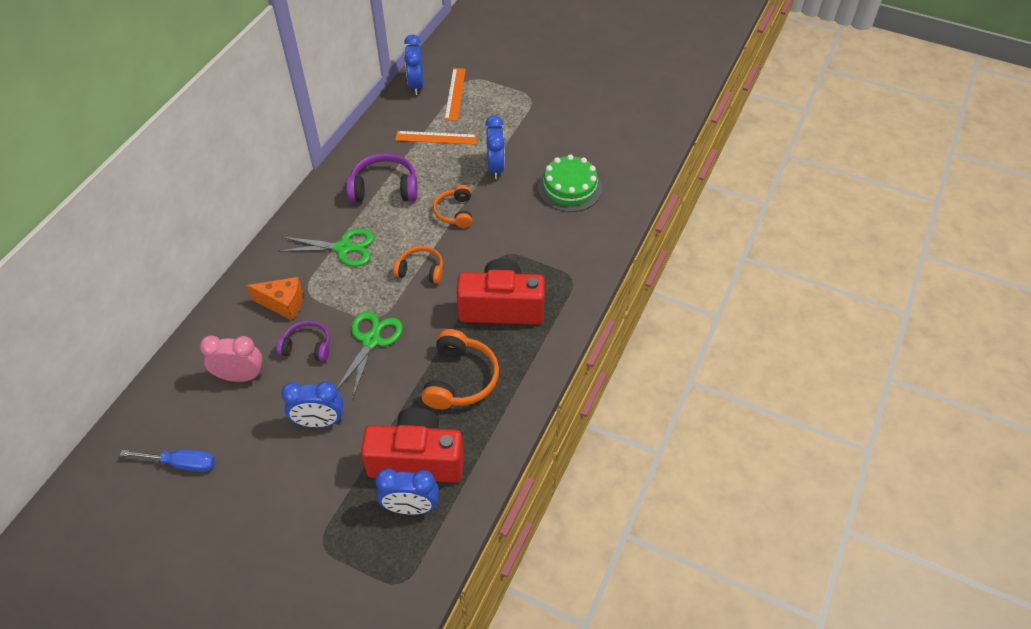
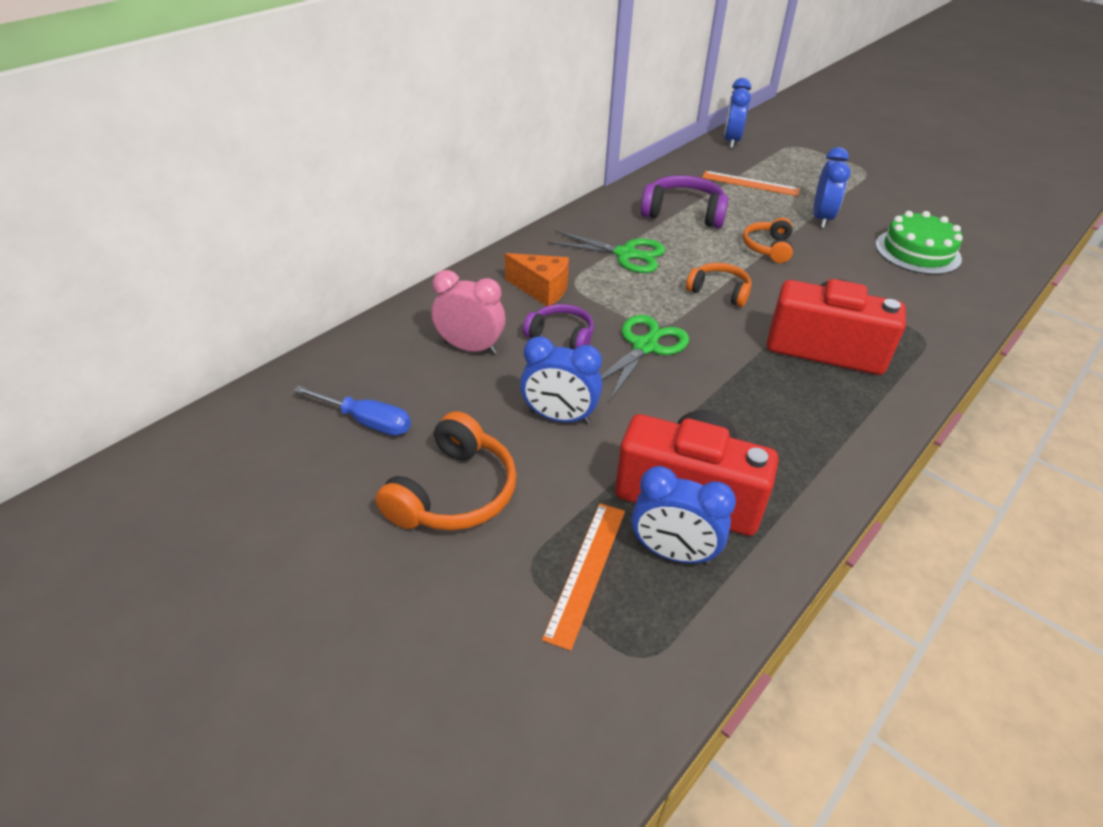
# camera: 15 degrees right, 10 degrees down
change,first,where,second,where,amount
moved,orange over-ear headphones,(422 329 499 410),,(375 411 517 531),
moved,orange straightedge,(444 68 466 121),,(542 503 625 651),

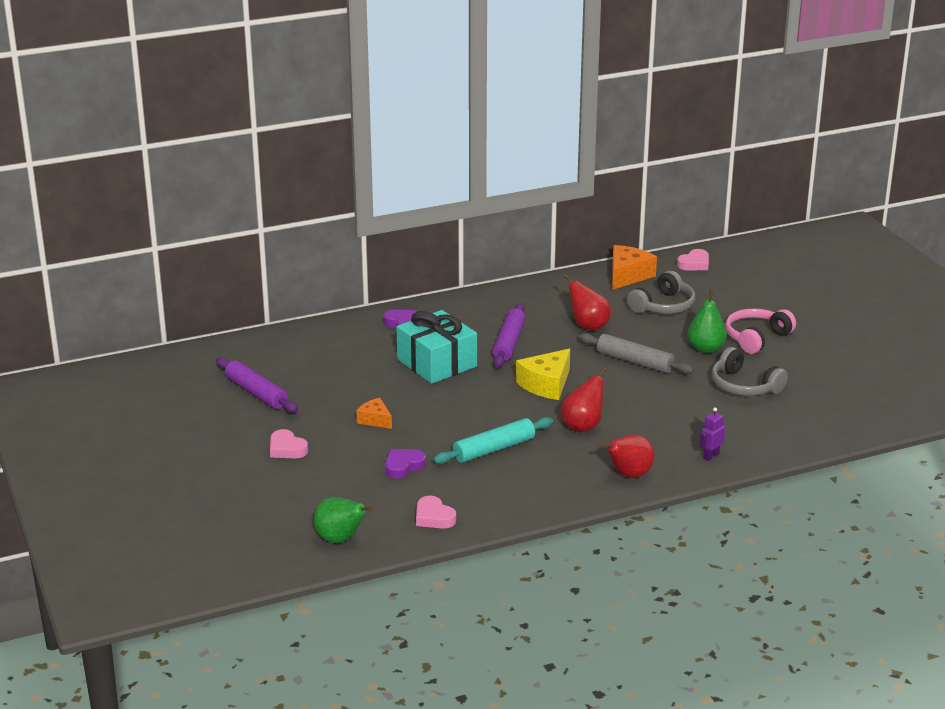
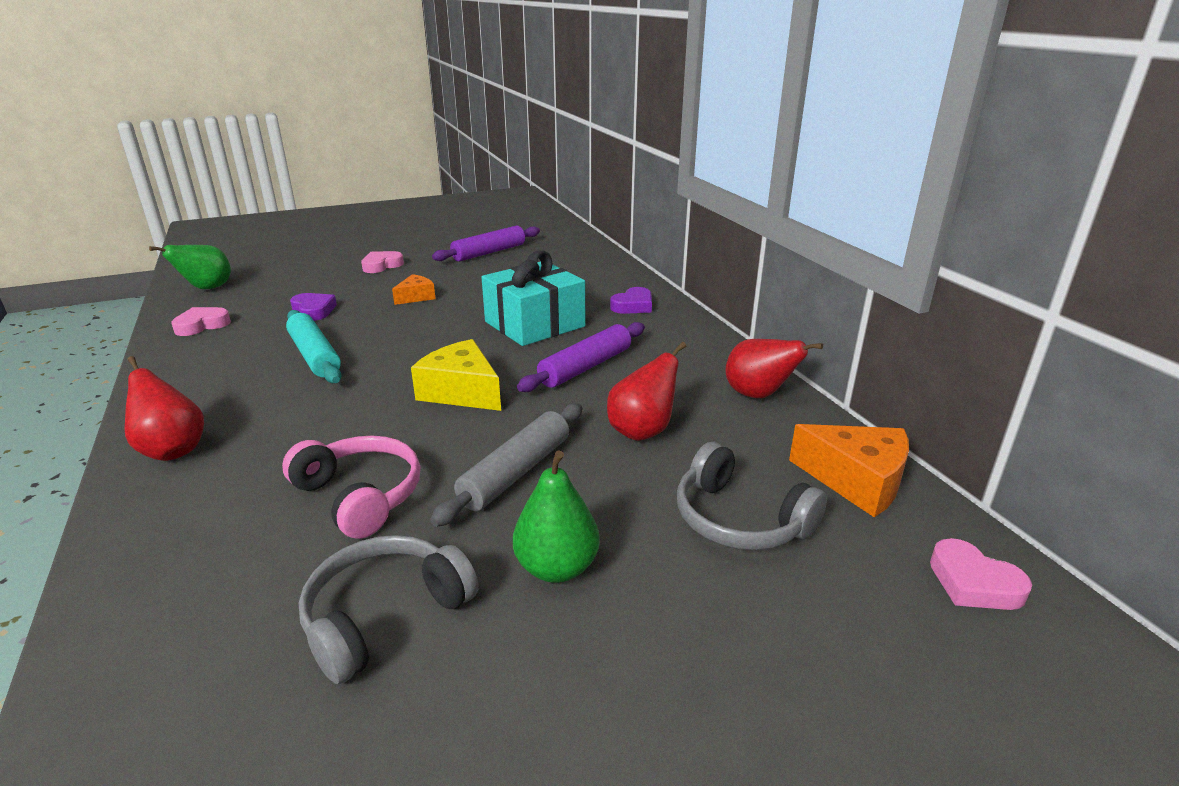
# camera: 90 degrees right, 0 degrees up
change,first,where,second,where,amount
moved,pink over-ear headphones,(726 308 796 354),,(282 435 421 539),
turned,royal purple pastry roller,(492 303 526 368),,(517 322 645 392),60 degrees counterclockwise
moved,crimson pear fruit,(561 367 607 432),,(726 339 823 398),
removed,royal purple robot,(700 407 725 461),,,

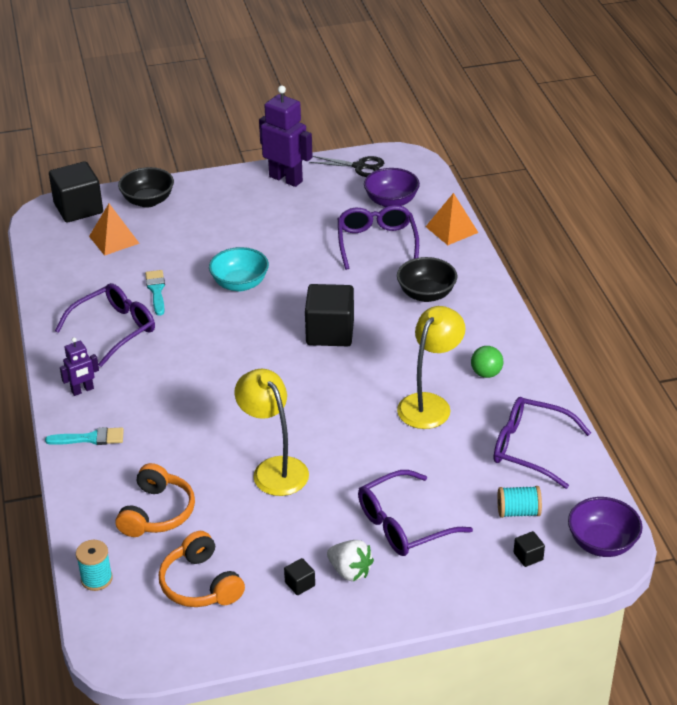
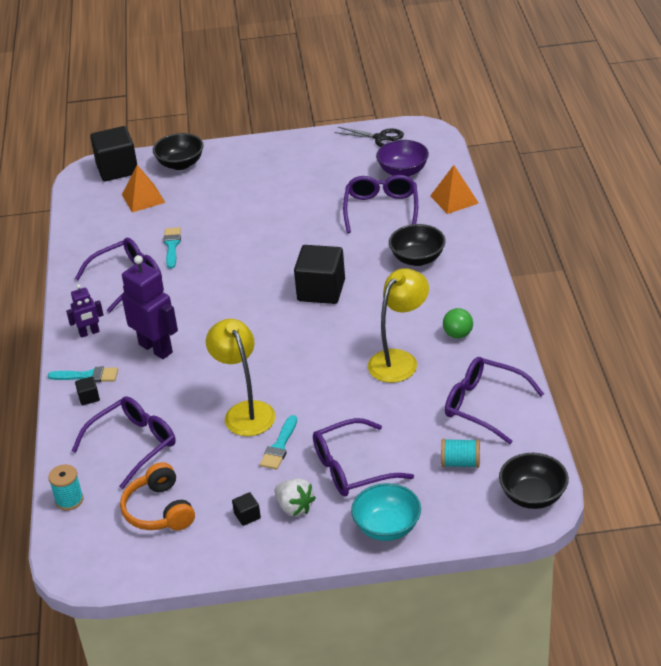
# camera: 10 degrees right, 0 degrees up
change,first,where,second,where,amount
replaced,orange over-ear headphones,(116 463 195 537),royal purple glasses,(72 396 176 489),
moved,jet-black block,(514 531 545 567),,(75 376 100 405),
moved,royal purple robot,(259 85 312 187),,(122 255 178 359),
added,,,aqua brush,(260 415 297 470),
moved,aqua serving bowl,(209 247 269 292),,(351 483 421 541),
recoloured,royal purple serving bowl,(568 497 643 557),jet-black serving bowl,(499 453 569 509),

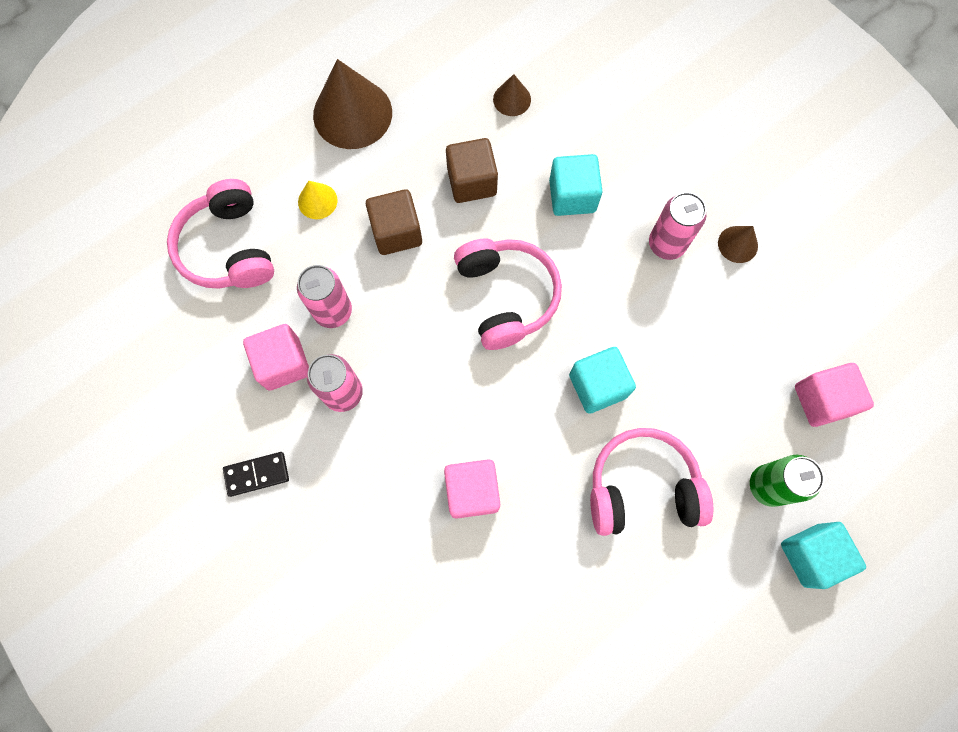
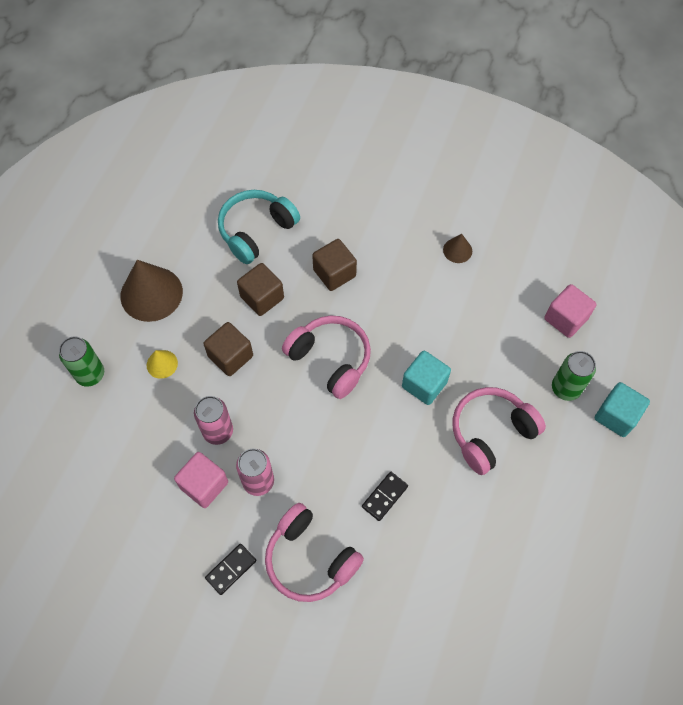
# camera: 30 degrees left, 10 degrees down
change,first,where,second,where,amount
added,,,leaf-green can,(59 336 104 387),
replaced,dark brown cone shape,(493 74 531 116),aqua over-ear headphones,(218 190 300 264),
moved,pink over-ear headphones,(167 179 274 289),,(265 503 364 602),
recoloured,aqua block,(549 154 603 216),dark brown block,(312 239 357 291),
replaced,pink block,(444 459 500 519),jet-black domino piece,(362 472 408 521),
removed,pink can,(649 192 706 260),,,

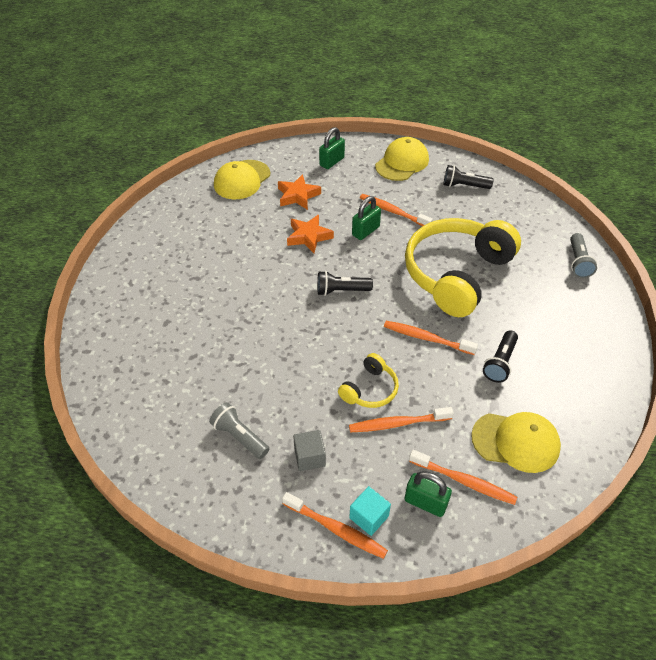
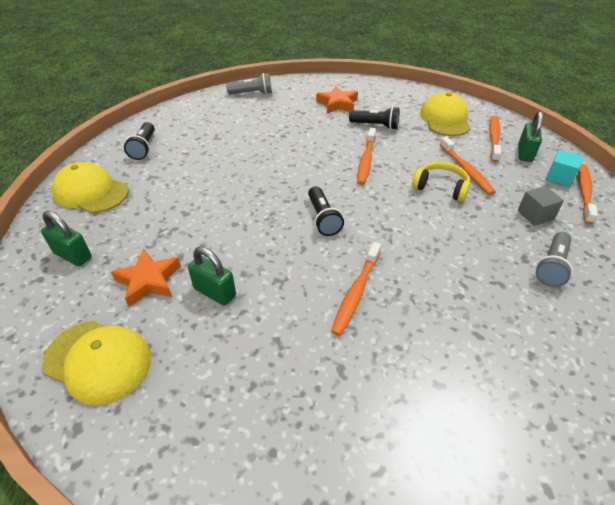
# camera: 100 degrees left, 5 degrees down
change,first,where,second,where,amount
moved,leaf-green small lock,(352 196 381 240),,(188 247 236 306),
moved,orange star shape,(287 215 334 253),,(316 86 358 114),
moved,orange dental brush,(360 194 433 226),,(331 242 381 336),
removed,bright yellow over-ear headphones,(405 218 521 317),,,

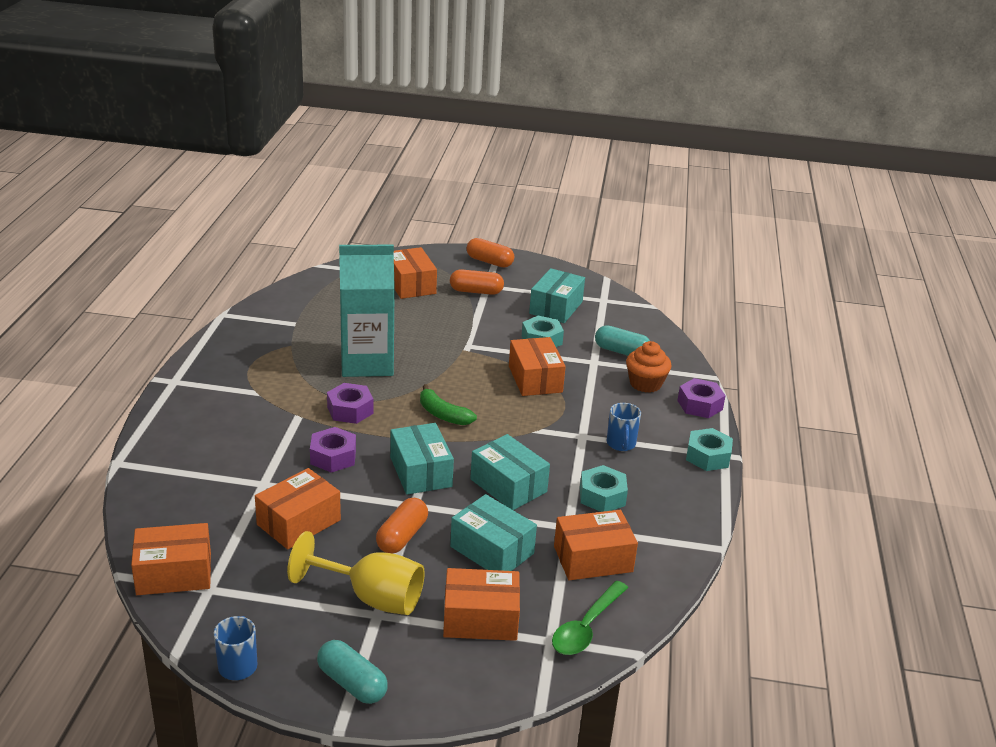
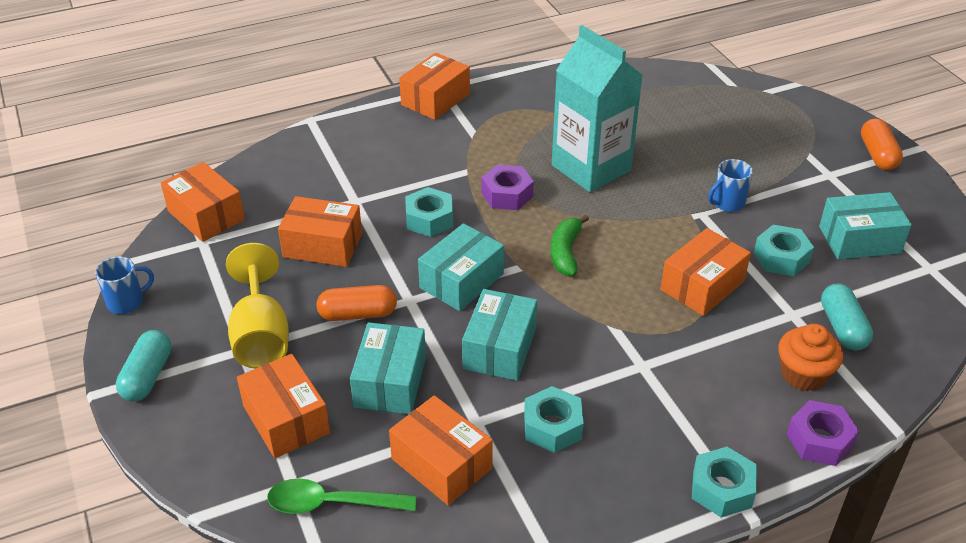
# camera: 60 degrees right, 10 degrees up
change,first,where,second,where,amount
moved,orange parcel,(394 247 437 299),,(399 53 470 120),
recoloured,royal purple hexagon nut,(310 427 356 473),aqua hexagon nut,(405 187 453 237),
moved,blue mug,(607 403 641 451),,(708 159 753 212),
removed,orange pill shape,(450 269 504 295),,,

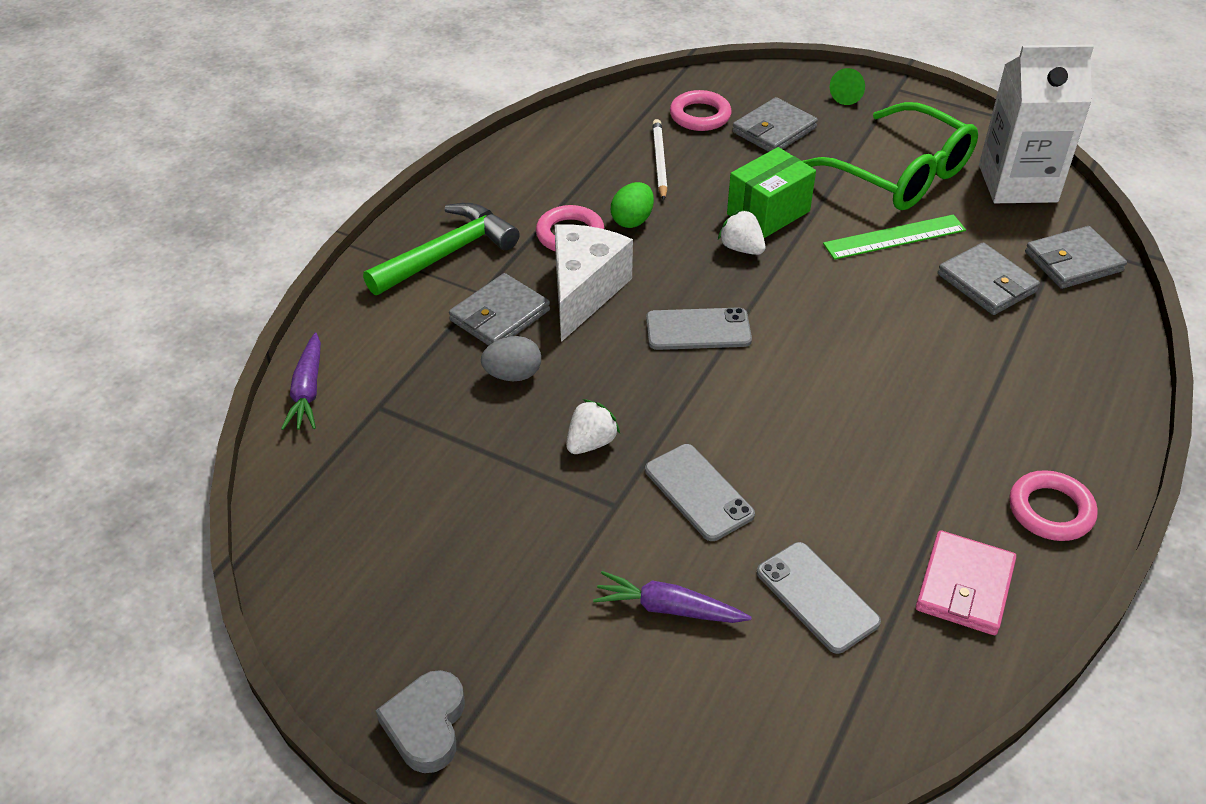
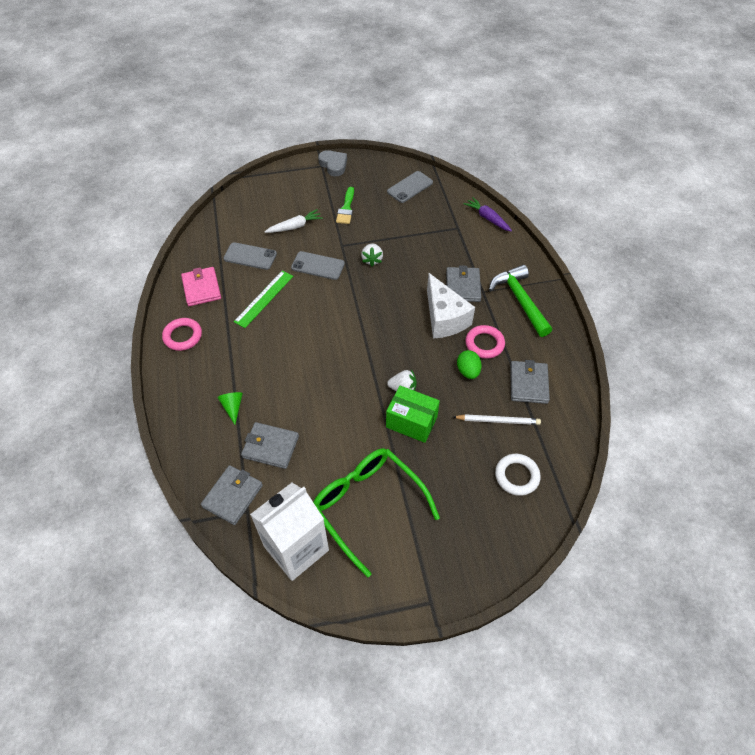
# camera: 140 degrees right, 10 degrees up
change,first,where,second,where,amount
moved,leaf-green cone shape,(830 68 865 105),,(217 392 243 425),
moved,leaf-green straightedge,(823 214 966 260),,(234 270 293 328),
recoloured,royal purple root vegetable,(593 571 752 623),pure white root vegetable,(265 209 323 233),
turned,leaf-green glasses,(802 102 978 210),,(313 448 440 578),45 degrees clockwise
added,,,leaf-green brush,(336 187 354 224),
turned,leaf-green parcel,(727 147 816 238),,(386 386 440 443),75 degrees counterclockwise
moved,grey mobile phone,(646 307 752 350),,(387 171 433 203),
turned,pure white pencil,(652 119 668 200),,(454 414 541 425),45 degrees counterclockwise
turned,leaf-green hammer,(363 203 520 295),,(489 265 552 337),150 degrees clockwise
recoloured,pink hoop,(670 90 732 131),pure white hoop,(495 454 541 496),
moved,grey card wallet,(732 97 818 152),,(510 360 550 404),
removed,grey egg shape,(481 336 541 381),,,

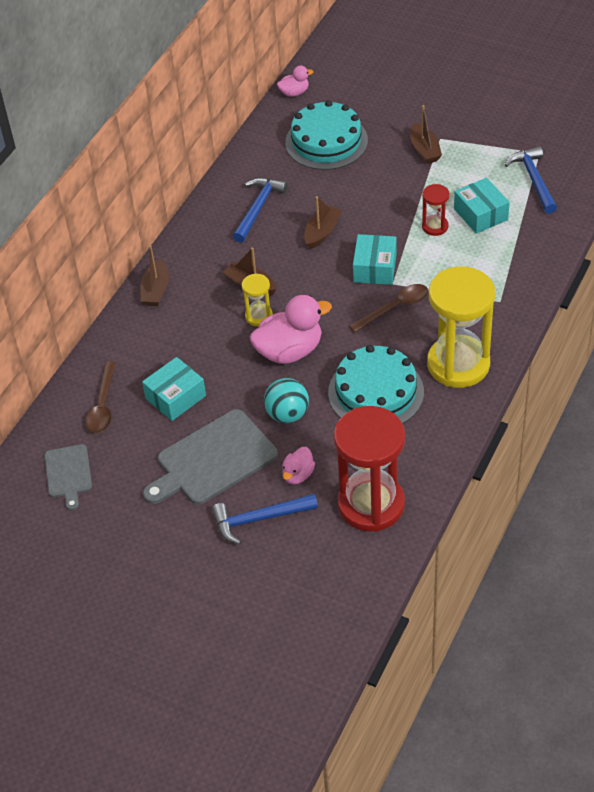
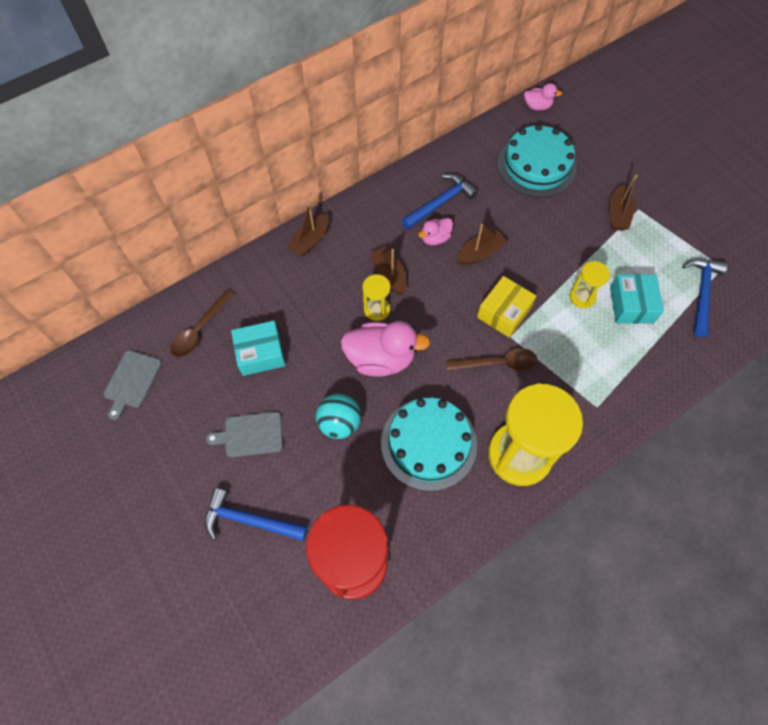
# camera: 25 degrees right, 15 degrees up
change,first,where,second,where,amount
resized,grey chopping board,(143 409 278 505),,(206 412 283 457),x0.56
moved,pink rubber duck,(282 447 315 484),,(418 218 453 245),
recoloured,aqua parcel,(353 234 397 285),bright yellow parcel,(477 276 536 338),
recoloured,crimson hourglass,(422 184 450 236),bright yellow hourglass,(569 261 610 308),

